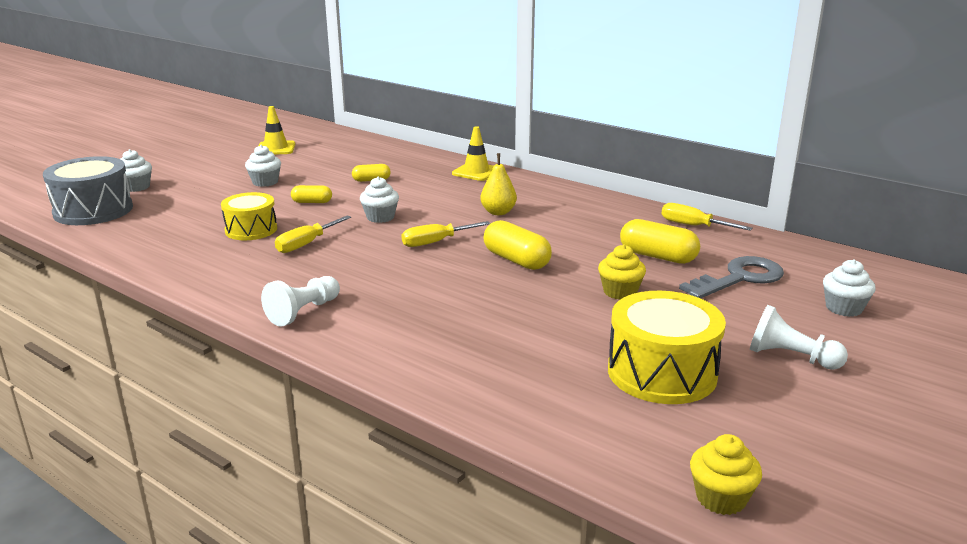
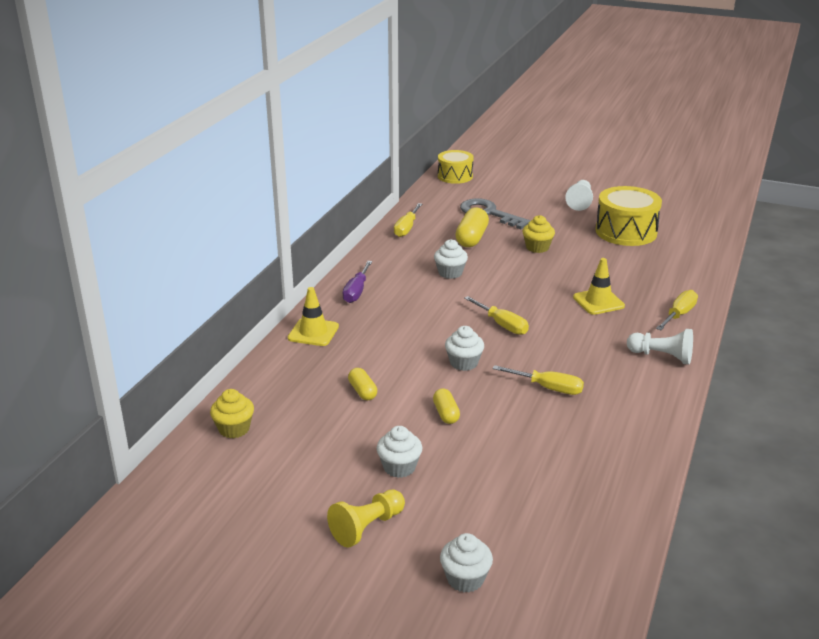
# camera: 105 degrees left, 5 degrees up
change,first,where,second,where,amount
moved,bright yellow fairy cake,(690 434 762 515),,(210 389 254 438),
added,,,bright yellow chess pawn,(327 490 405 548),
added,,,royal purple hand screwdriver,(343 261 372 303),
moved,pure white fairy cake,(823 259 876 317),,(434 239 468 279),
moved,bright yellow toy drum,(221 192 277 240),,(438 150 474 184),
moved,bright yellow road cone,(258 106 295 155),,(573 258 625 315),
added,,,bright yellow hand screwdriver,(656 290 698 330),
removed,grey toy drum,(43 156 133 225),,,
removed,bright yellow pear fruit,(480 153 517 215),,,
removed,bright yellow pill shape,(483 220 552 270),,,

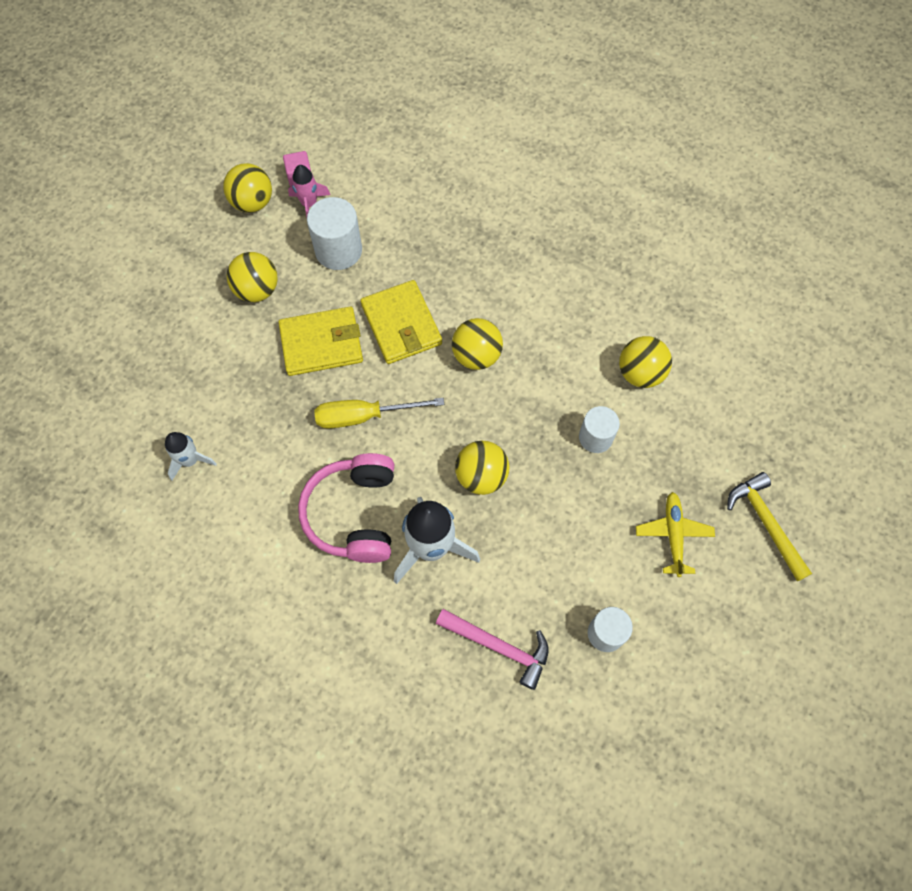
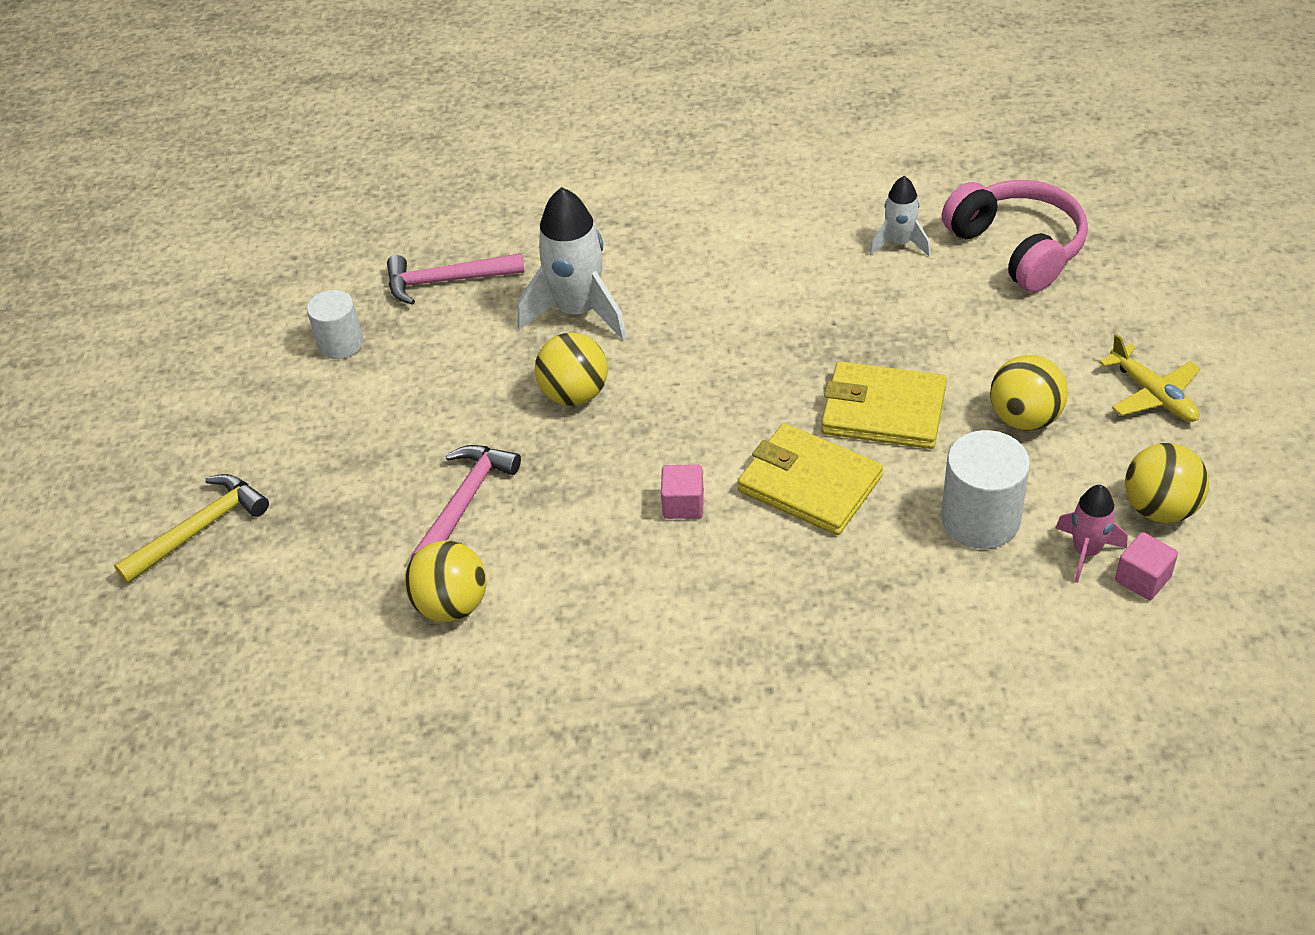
# camera: 150 degrees right, 20 degrees down
change,first,where,second,where,amount
turned,bright yellow hammer,(727 472 812 581),,(114 474 269 584),75 degrees counterclockwise
replaced,pure white cylinder,(579 406 620 453),pink hammer,(411 445 521 558),
replaced,bright yellow play ball,(452 318 503 370),pink block,(661 465 704 519),
turned,bright yellow card wallet,(278 307 363 376),,(821 361 947 449),60 degrees clockwise
moved,pink over-ear headphones,(298 453 394 563),,(942 180 1088 292),
moved,bright yellow aeroplane,(636 492 715 577),,(1099 334 1201 422),
removed,bright yellow hand screwdriver,(314 398 444 429),,,

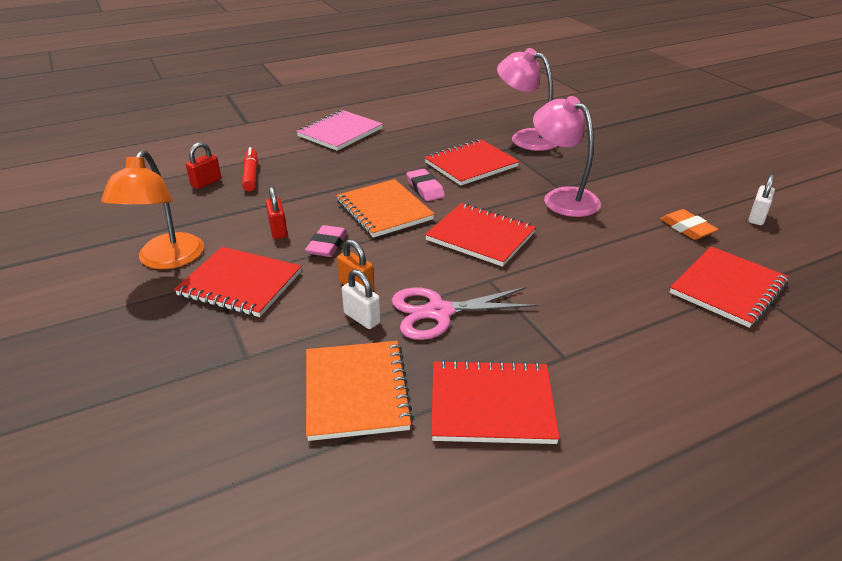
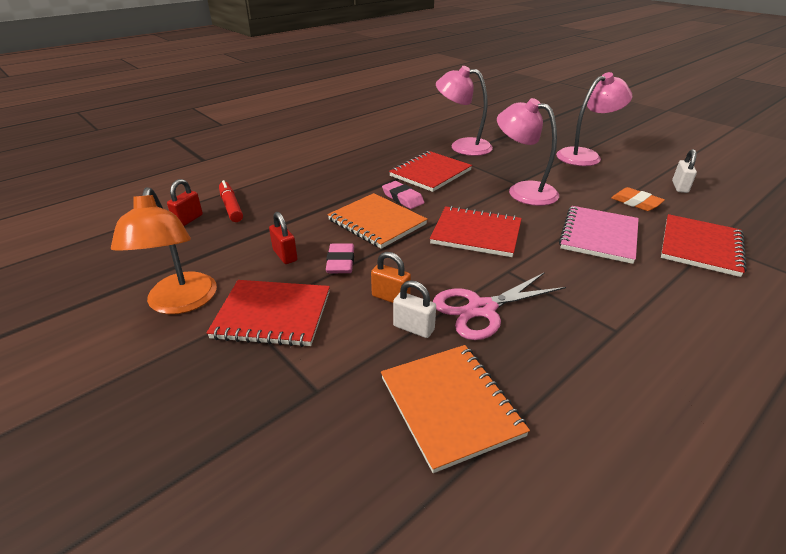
# camera: 15 degrees left, 0 degrees up
change,first,where,second,where,amount
added,,,pink lamp,(556 72 632 166),
moved,pink notebook,(296 110 383 151),,(559 206 639 264),
removed,crimson notebook,(431 359 560 444),,,

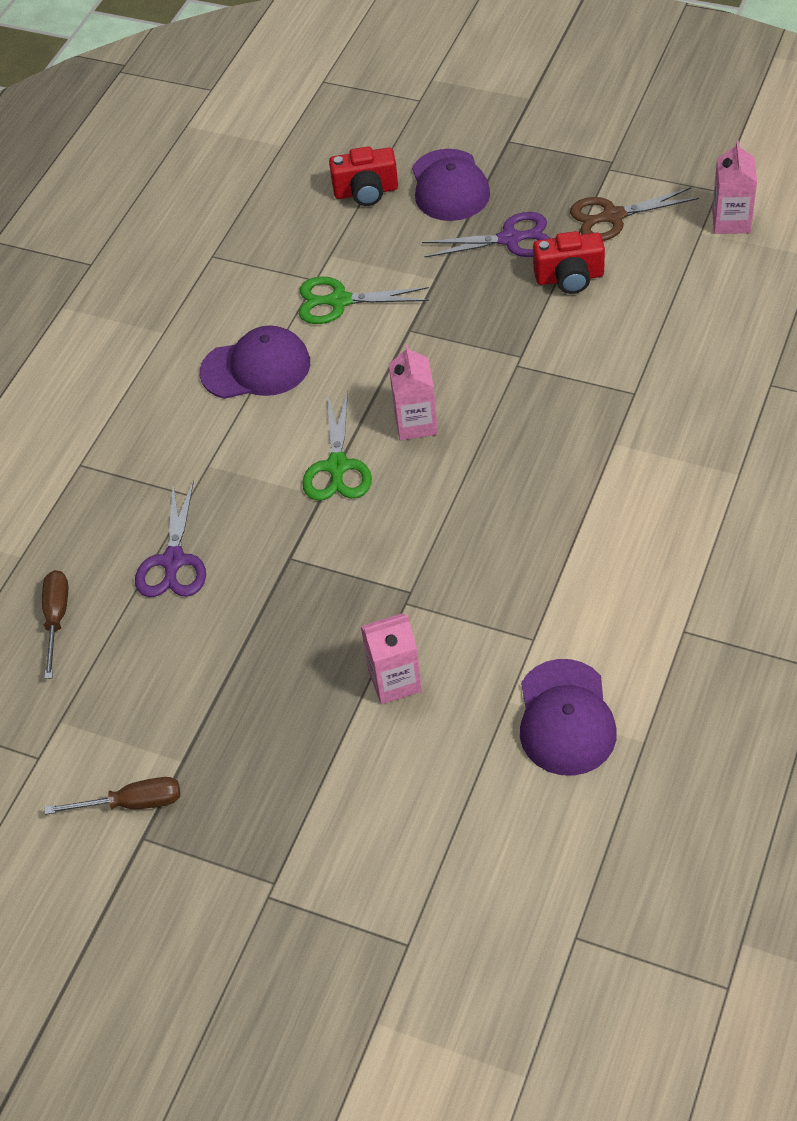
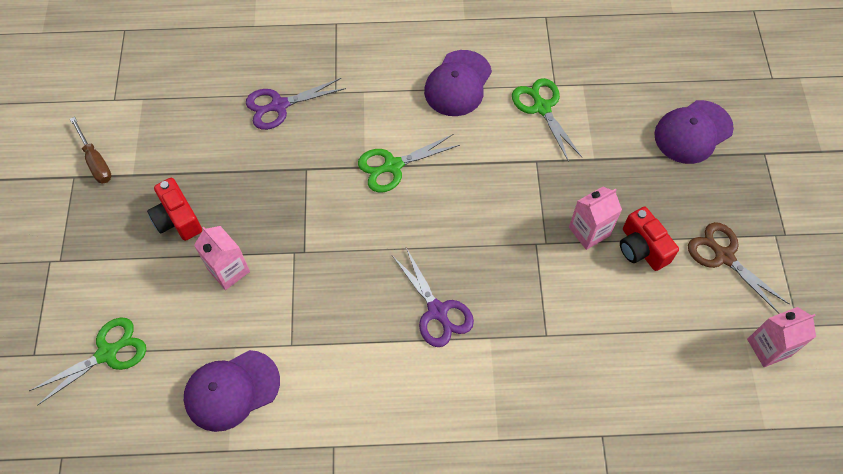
# camera: 60 degrees right, 10 degrees up
change,first,where,second,where,amount
added,,,leaf-green scissors,(29 317 146 406),
moved,crimson camera,(329 146 398 206),,(147 178 202 241),
moved,royal purple scissors,(422 212 551 258),,(392 248 474 347),
turned,royal purple cap,(200 325 310 399),,(424 50 492 116),60 degrees clockwise
moved,pink carton,(389 344 438 440),,(569 187 622 250),
removed,dark brown hand screwdriver,(42 570 68 679),,,

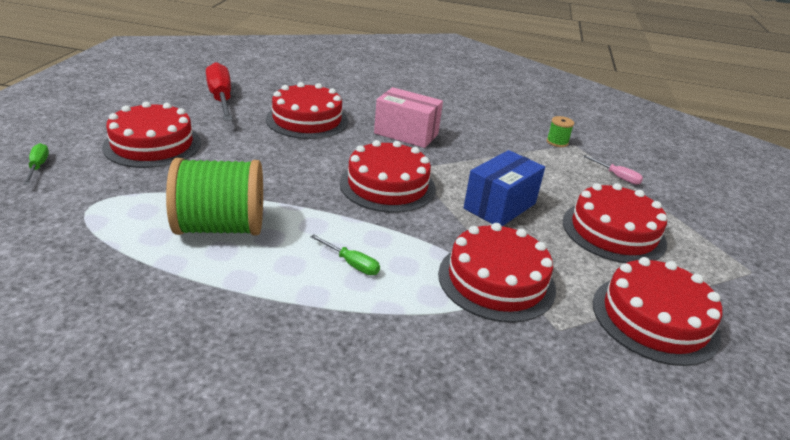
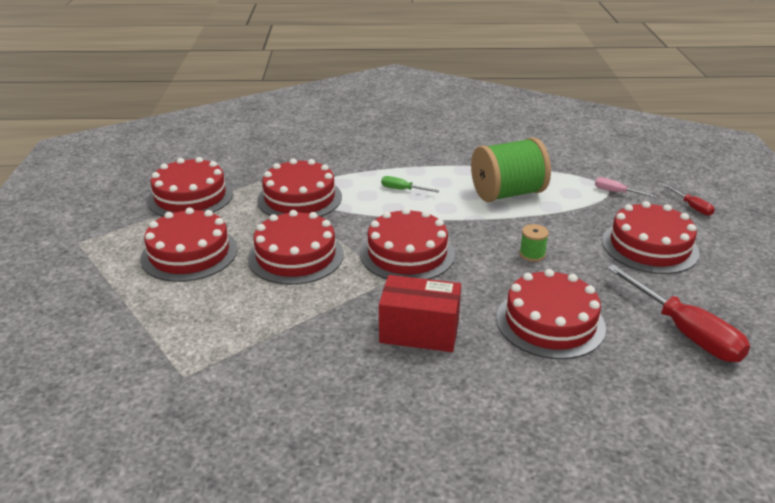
# camera: 170 degrees right, 0 degrees up
change,first,where,second,where,amount
replaced,blue parcel,(464 150 545 226),crimson cake,(248 210 344 285),
recoloured,pink parcel,(374 87 443 148),crimson parcel,(379 275 461 352),
moved,leaf-green spool,(547 116 574 147),,(520 224 549 262),
moved,pink hand screwdriver,(583 155 643 185),,(595 177 657 198),
recoloured,leaf-green hand screwdriver,(23 143 49 184),crimson hand screwdriver,(663 184 715 216),

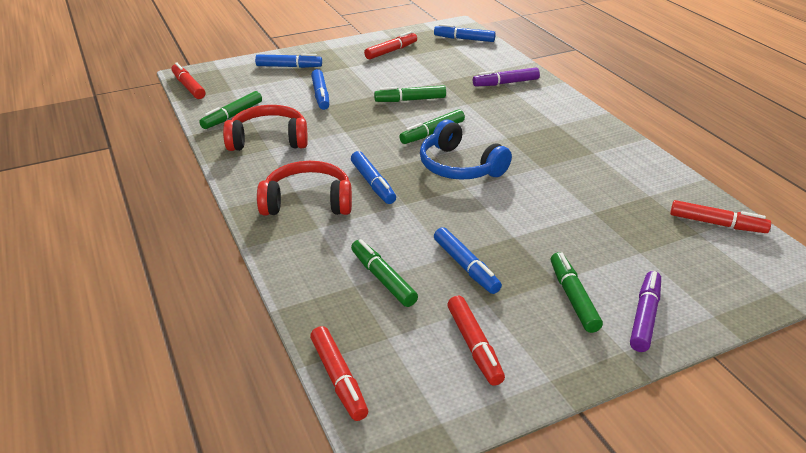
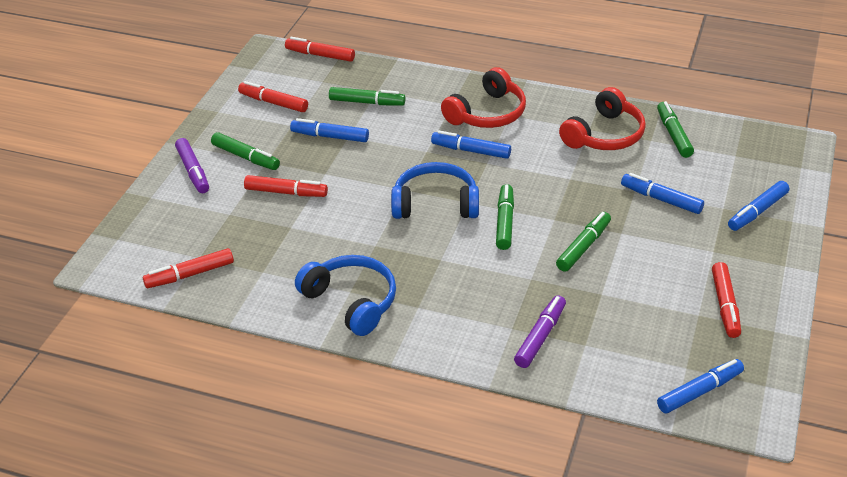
# camera: 135 degrees right, 5 degrees up
change,first,where,second,where,amount
moved,crimson felt pen,(172 63 205 99),,(244 175 328 197),
added,,,blue over-ear headphones,(295 255 396 336),

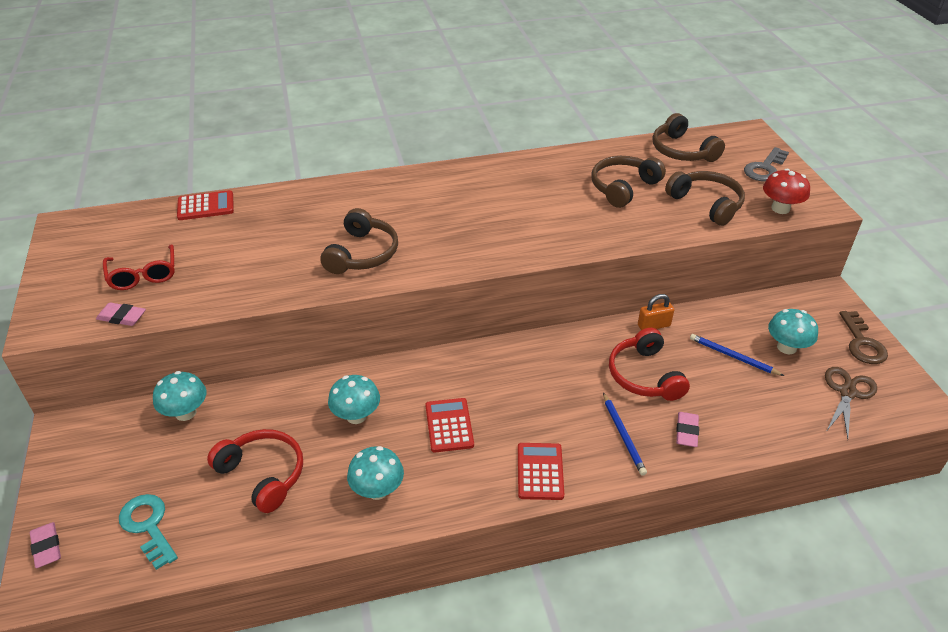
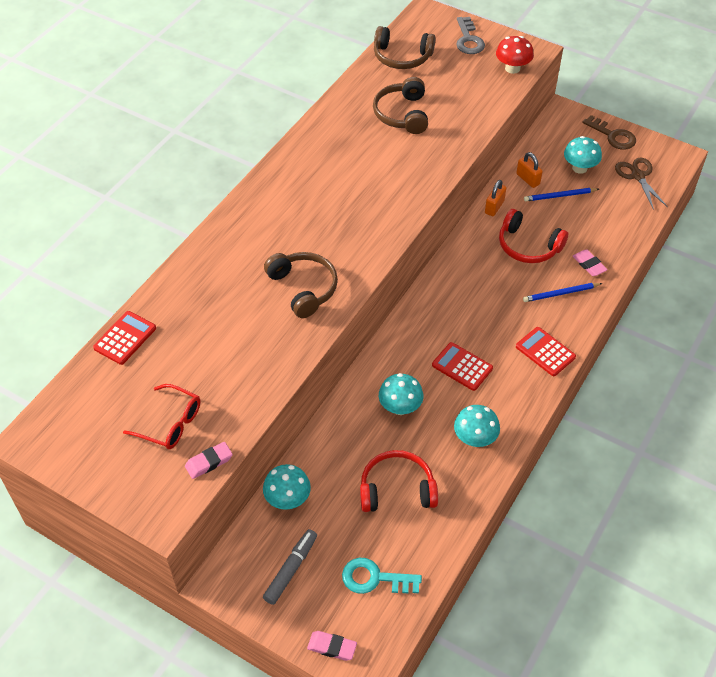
# camera: 45 degrees left, 10 degrees up
change,first,where,second,where,amount
added,,,grey felt pen,(263 529 317 605),
added,,,orange small lock,(516 152 543 188),
turned,blue pencil,(603 392 647 476),,(523 283 603 302),135 degrees clockwise
removed,dark brown over-ear headphones,(665 171 745 226),,,

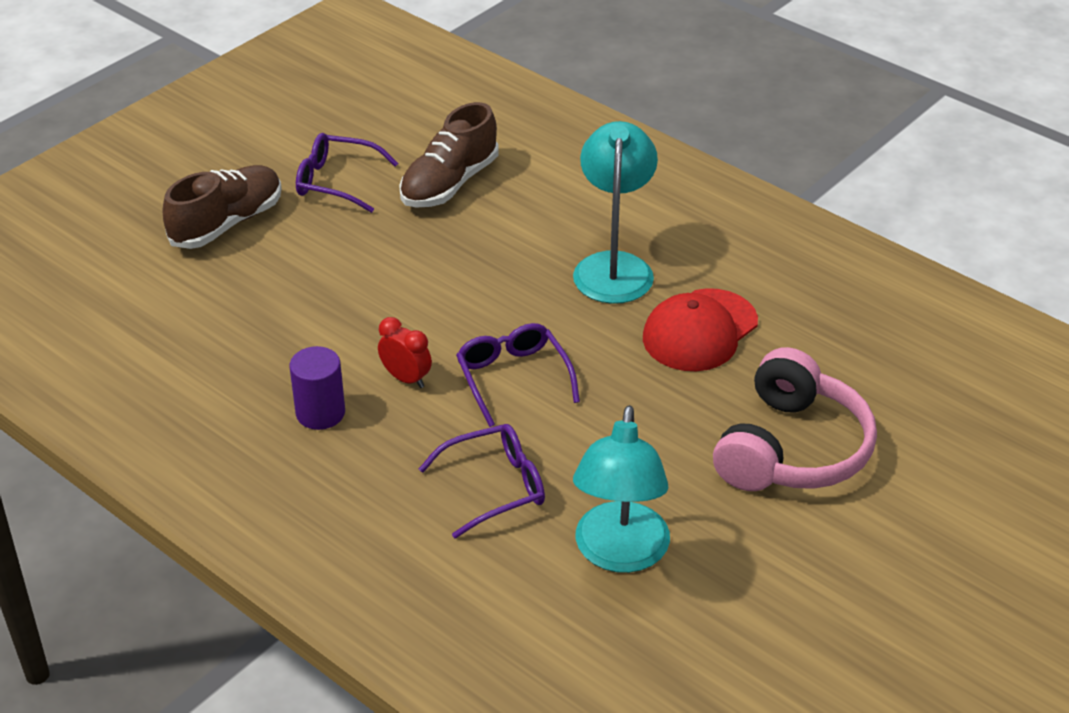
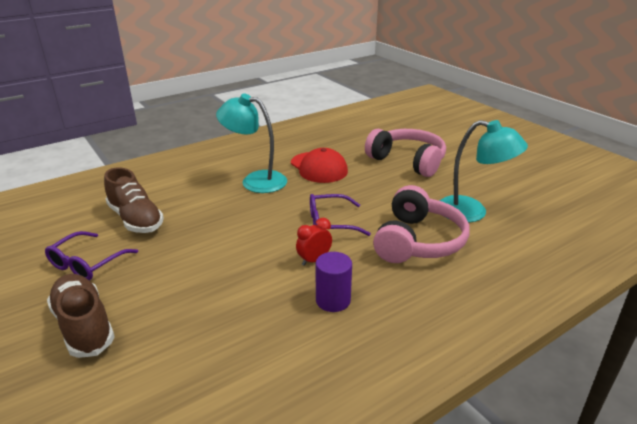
# camera: 75 degrees left, 10 degrees down
change,first,where,second,where,amount
replaced,royal purple glasses,(419 424 545 538),pink over-ear headphones,(373 185 470 263),

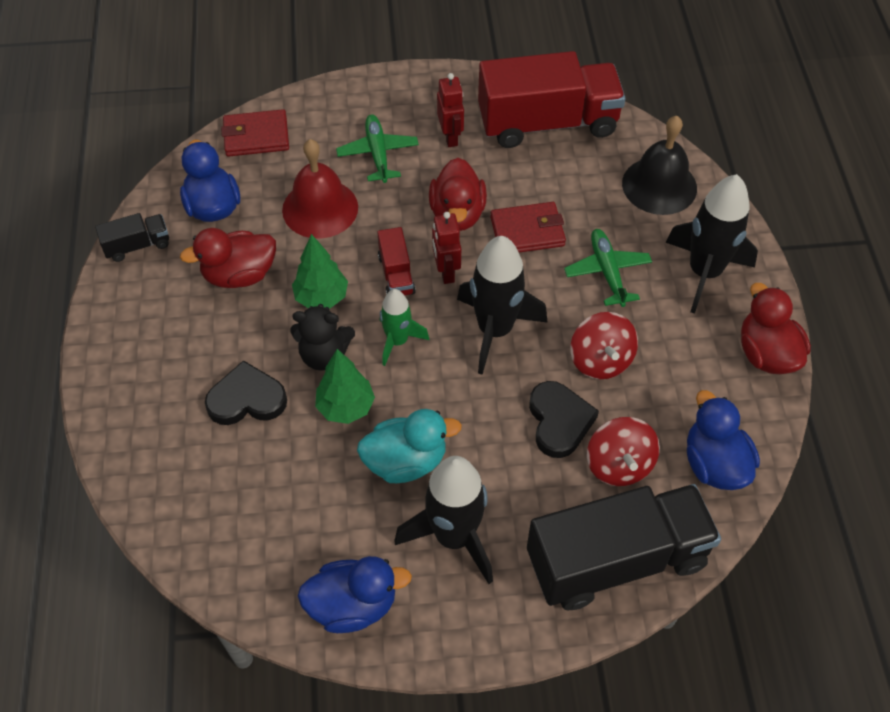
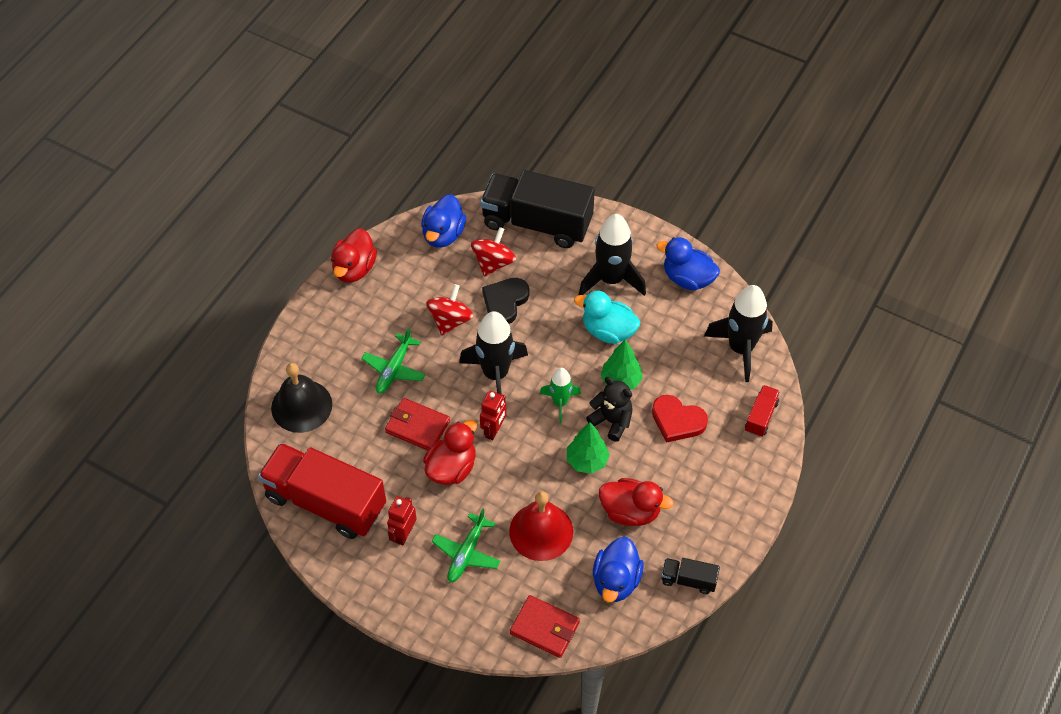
# camera: 145 degrees left, 0 degrees up
change,first,where,second,where,amount
recoloured,jet-black heart,(205 360 287 425),crimson heart,(652 395 708 443),
moved,jet-black rocket,(666 174 758 313),,(704 285 773 382),
moved,crimson lorry,(377 227 416 295),,(745 385 780 437),

